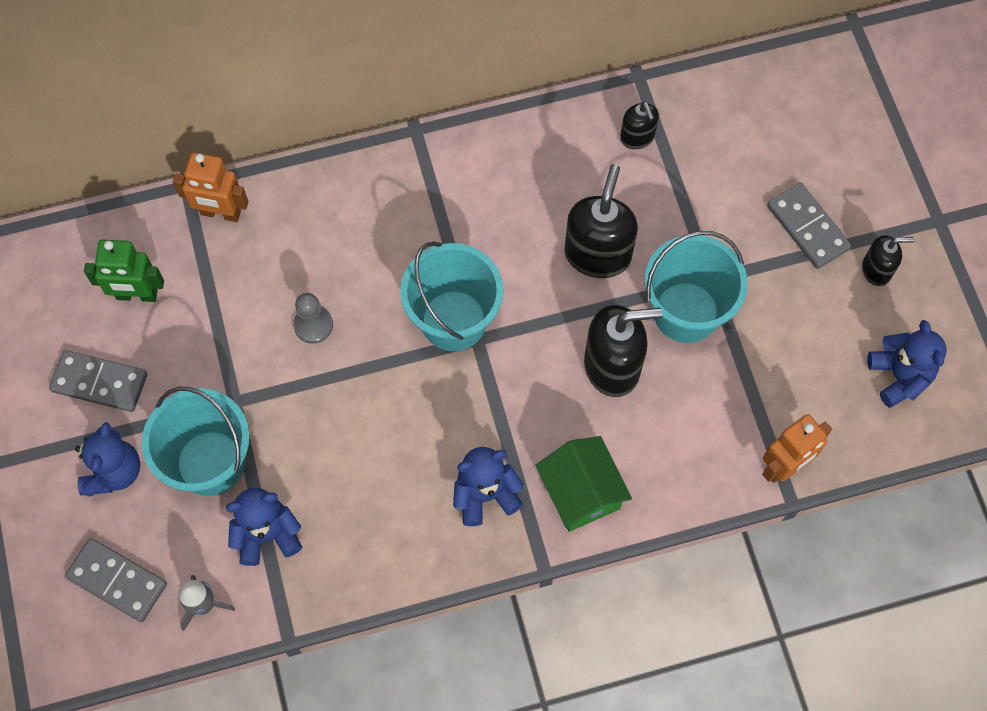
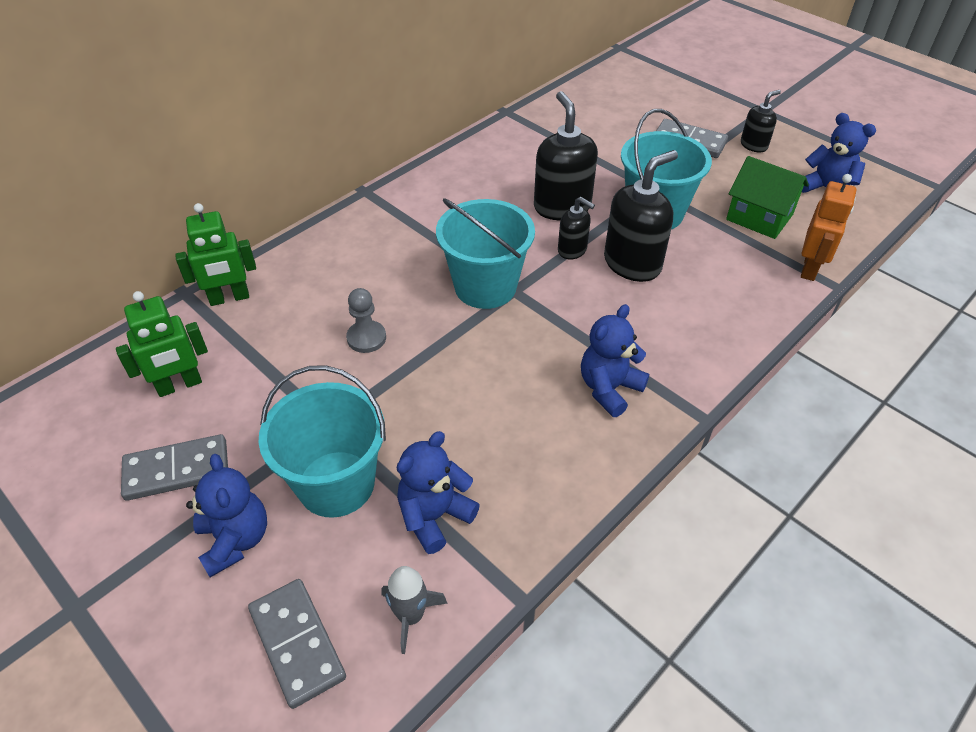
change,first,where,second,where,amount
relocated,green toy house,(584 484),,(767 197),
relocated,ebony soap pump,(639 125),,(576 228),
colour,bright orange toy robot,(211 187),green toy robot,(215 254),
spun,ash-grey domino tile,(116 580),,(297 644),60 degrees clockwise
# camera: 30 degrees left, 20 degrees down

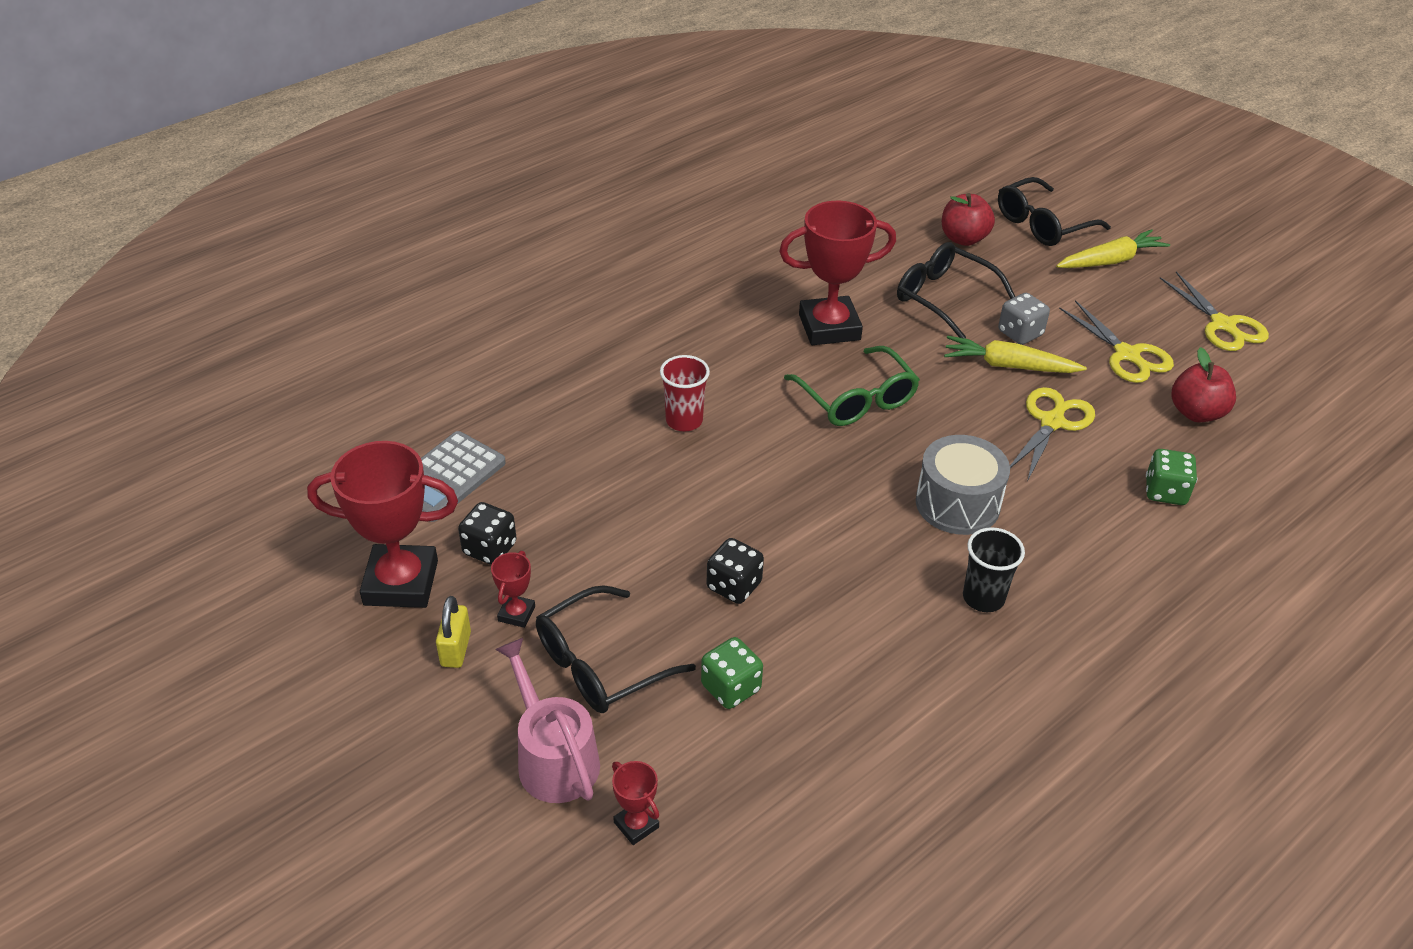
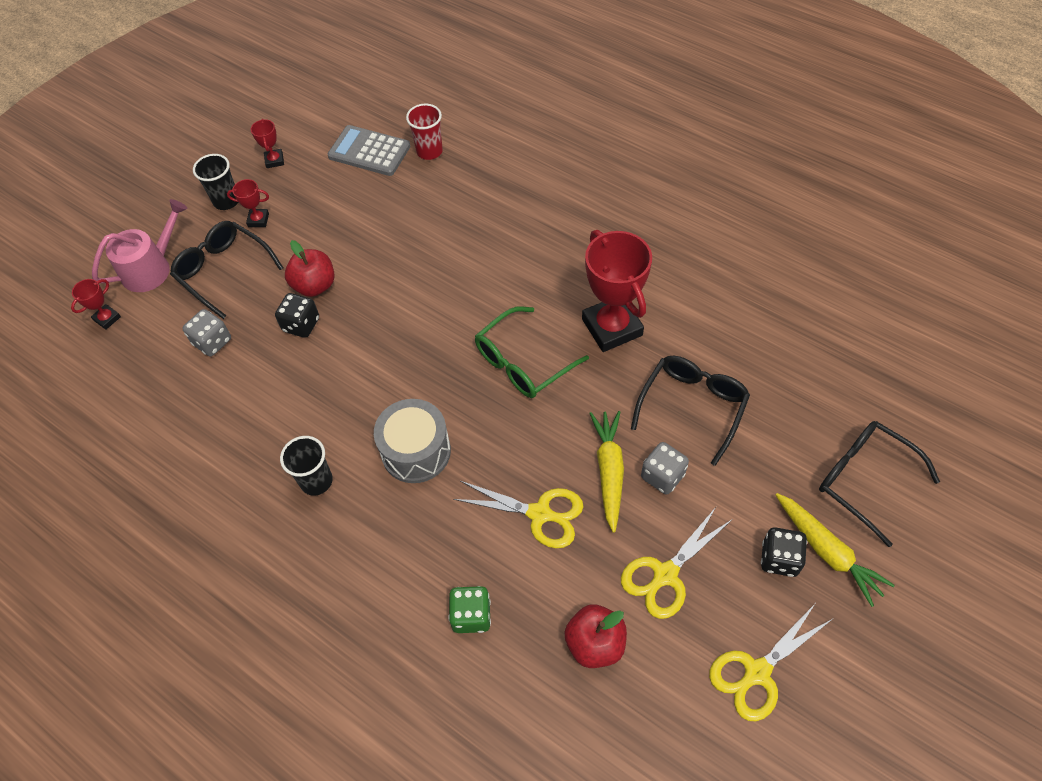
change,first,where,second,where,amount
relocated,ebony dice,(487 533),,(784 552),
relocated,crimson beaker,(685 393),,(424 132),
relocated,crimson apple fruit,(968 219),,(310 268),
exchanged,yellow small lock,(453 632),ebony beaker,(215 182),
colour,green dice,(732 673),ash-grey dice,(207 332),
size,crimson award cup,(382 524),,(267 143),x0.45
# camera: 80 degrees right, 15 degrees up

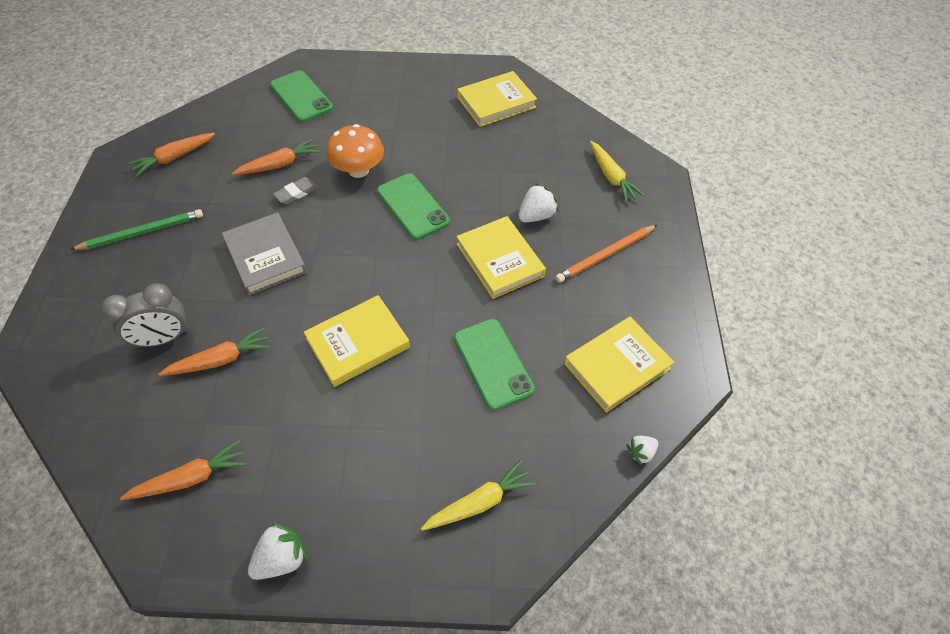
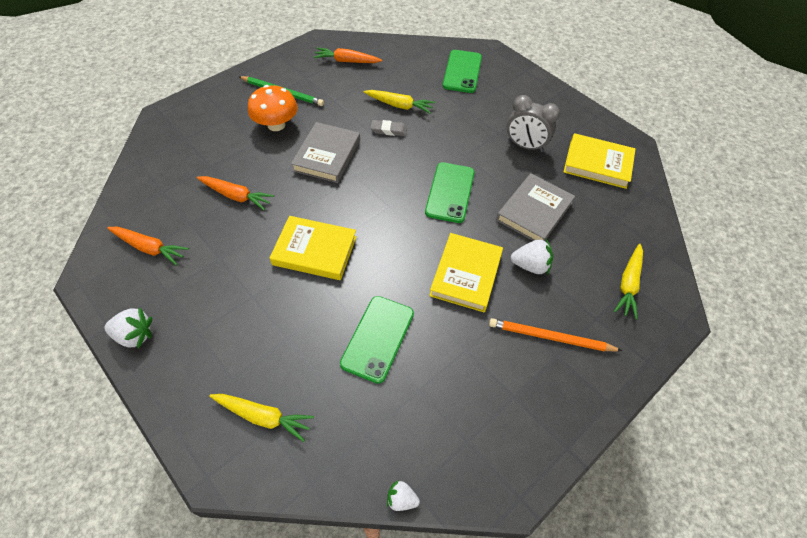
change,first,where,second,where,amount
missing,yellow hardback,(619 365),,,
appeared,,,ash-grey hardback,(535 207),
relocated,ash-grey alarm clock,(145 315),,(533 123),
relocated,bright orange mushroom,(355 151),,(273 108),
colour,bright orange toy carrot,(276 156),yellow toy carrot,(399 102),
# camera: 45 degrees right, 0 degrees up

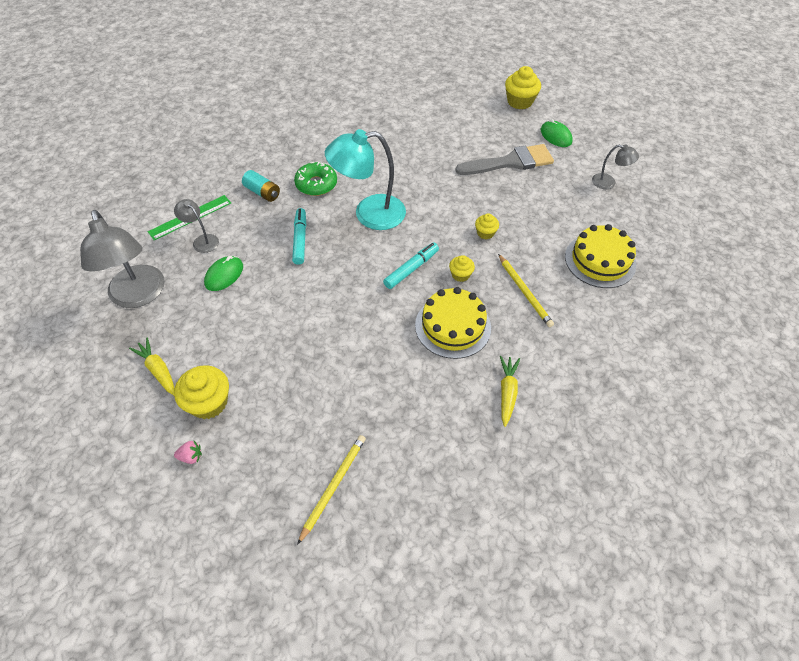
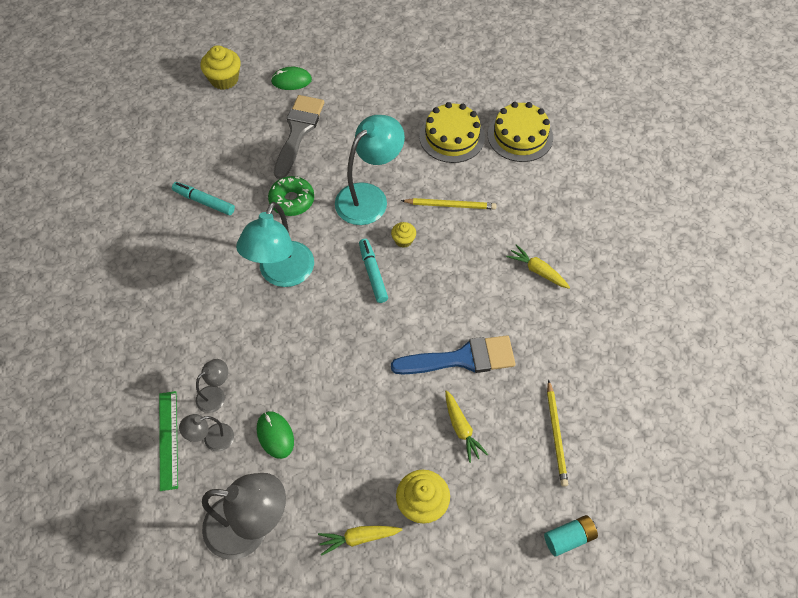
change,first,where,second,where,amount
missing,pink berry,(188 452),,,
appeared,,,blue paintbrush,(453 355),
appeared,,,yellow toy carrot,(466 426),
relocated,teal power cell,(261 186),,(571 535),
relocated,teal marker,(299 236),,(203 198),
relocated,green doughnut,(315 179),,(291 196),
relocated,yellow gateau,(453 323),,(520 132),
relocated,ash-grey lamp,(615 166),,(212 386),
exchanged,yellow fairy cake,(487 226),teal lamp,(370 170),
spun,yellow wooden pencil,(331 490),,(557 433),150 degrees counterclockwise
# camera: 60 degrees left, 5 degrees up

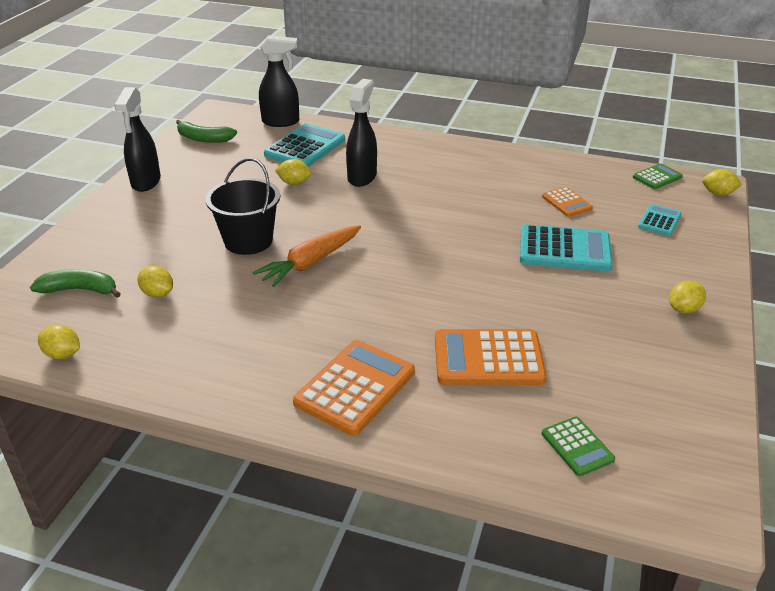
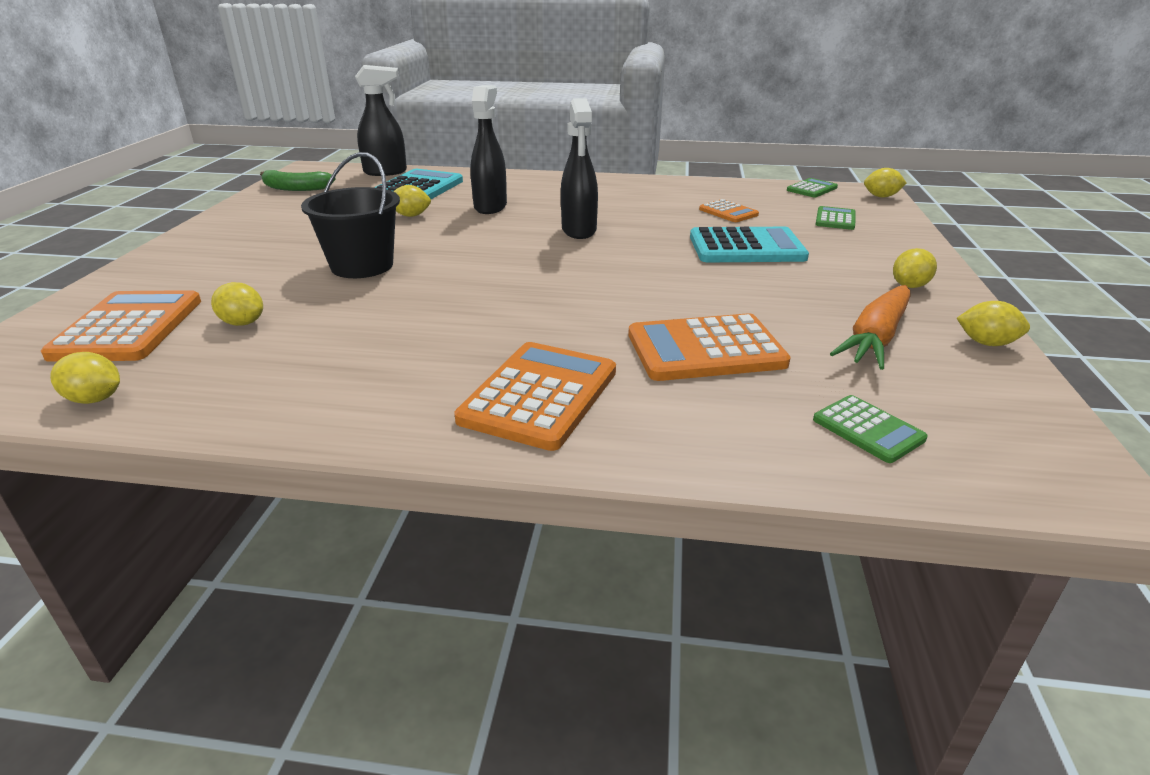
change,first,where,second,where,amount
appeared,,,yellow citrus fruit,(993 323),
relocated,ebony sprayer,(137 139),,(579 168),
relocated,bright orange toy carrot,(307 256),,(870 327),
exchanged,green toy banana,(75 283),bright orange pocket calculator,(121 326),
colour,teal pocket calculator,(660 220),green pocket calculator,(835 218),
# camera: 10 degrees left, 5 degrees down

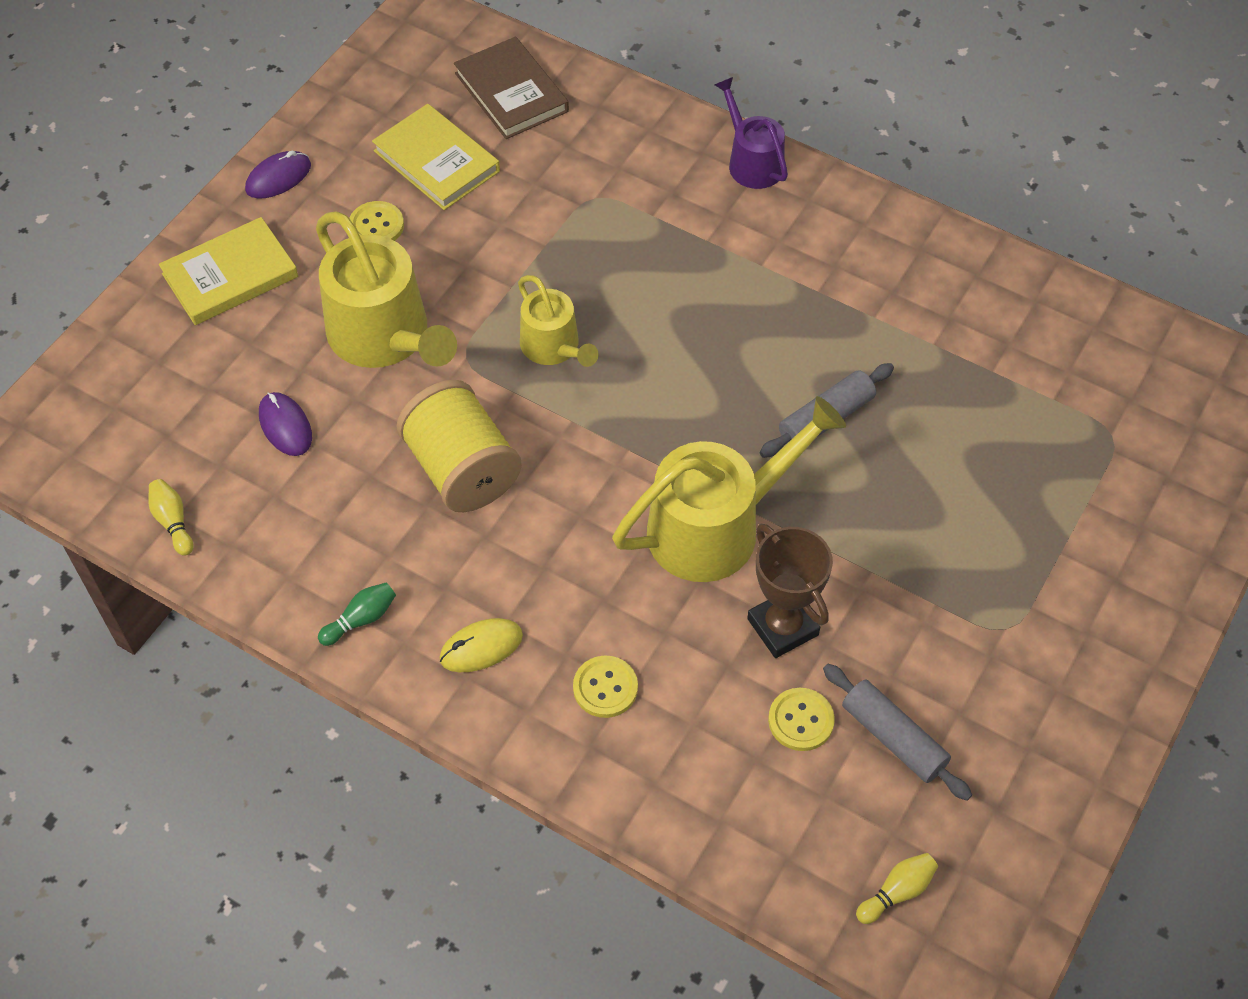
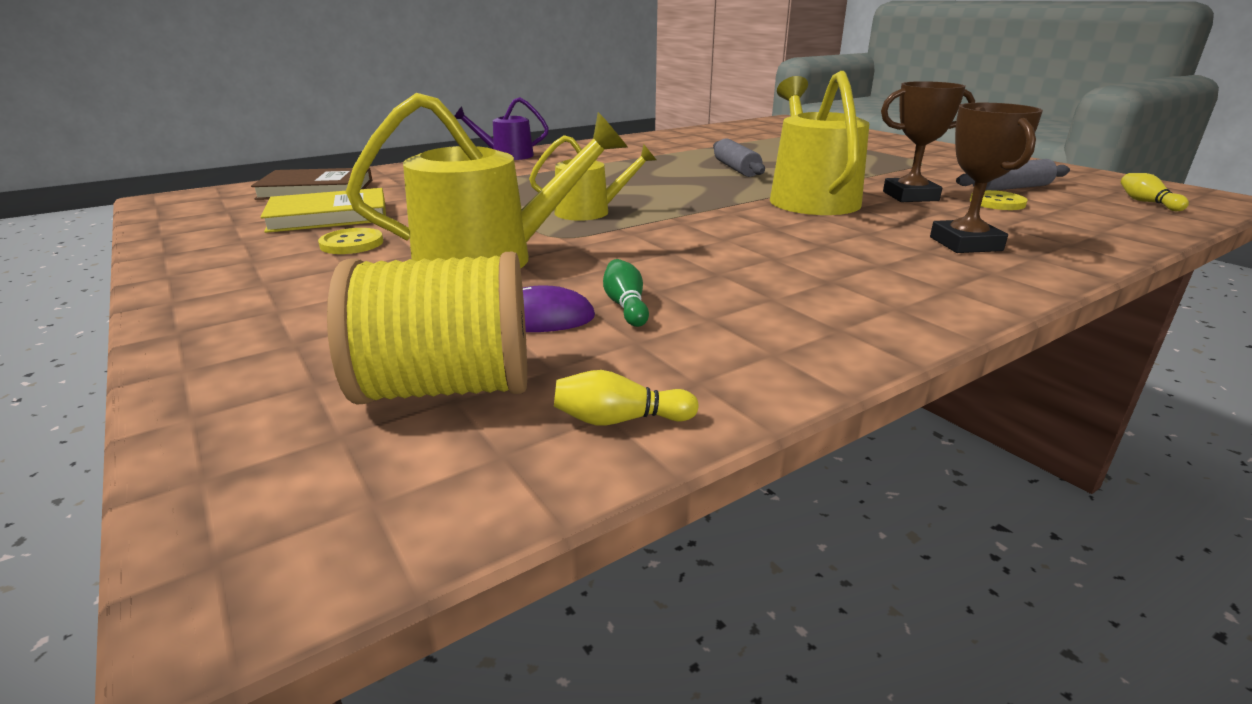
change,first,where,second,where,amount
missing,yellow hardback,(228 271),,,
missing,purple PC mouse,(278 175),,,
missing,yellow PC mouse,(481 645),,,
relocated,green tenpin,(357 614),,(626 293),
relocated,yellow bobbin,(459 446),,(427 328),
exchanged,yellow shirt button,(605 686),brown award cup,(986 178),
# camera: 65 degrees left, 30 degrees down

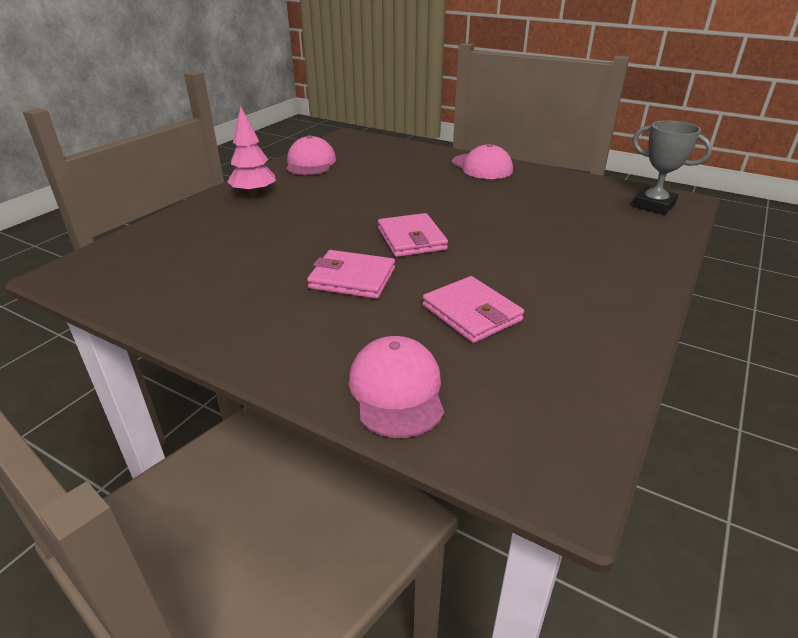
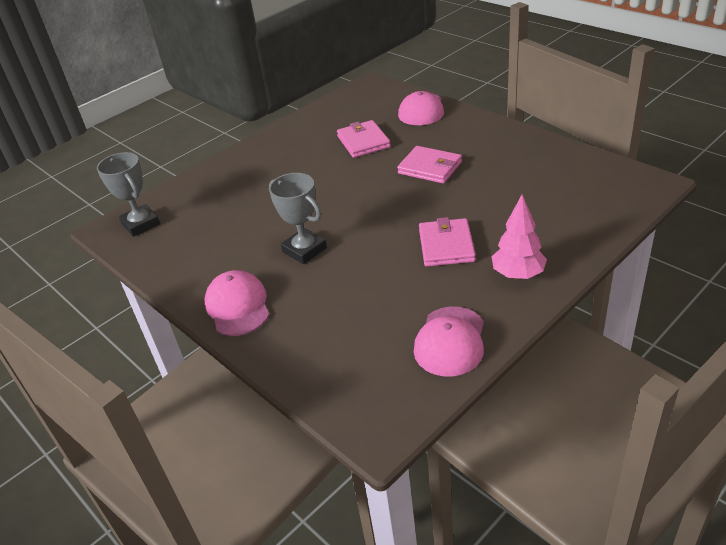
change,first,where,second,where,amount
appeared,,,ash-grey award cup,(298 218),
relocated,pink card wallet,(413 235),,(447 242),
# camera: 160 degrees left, 5 degrees up

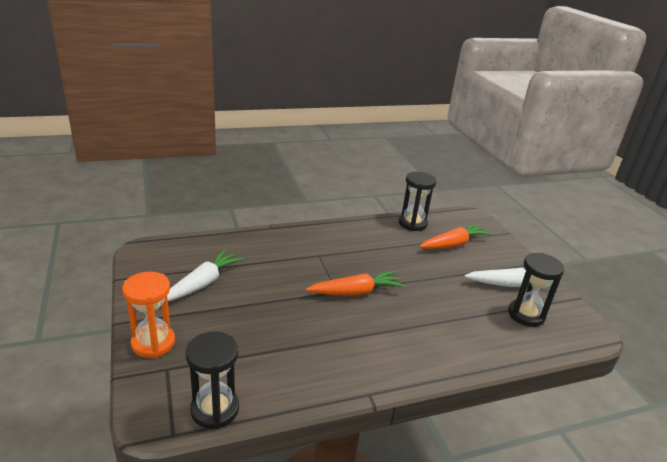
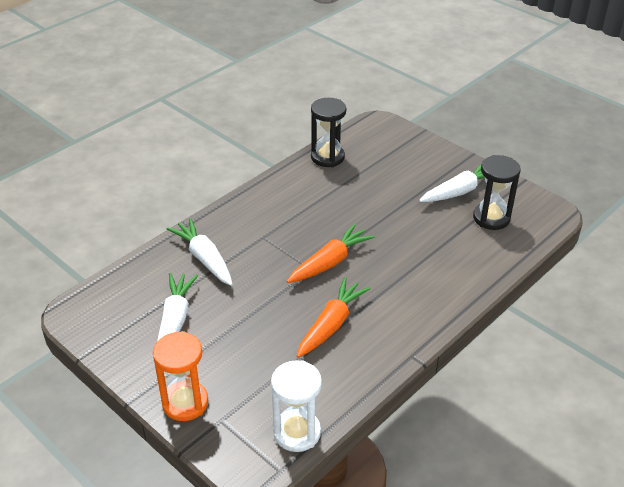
change,first,where,second,where,amount
appeared,,,white toy carrot,(199 252),
relocated,bright orange toy carrot,(455 236),,(334 317),
colour,ebony sandglass,(212 380),white sandglass,(296 406),
# camera: 25 degrees left, 10 degrees up

